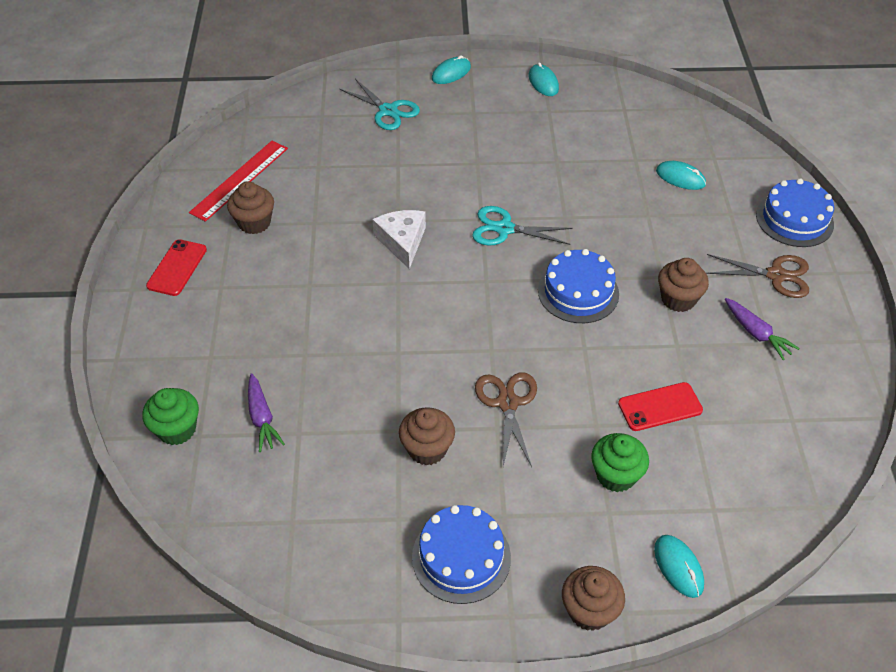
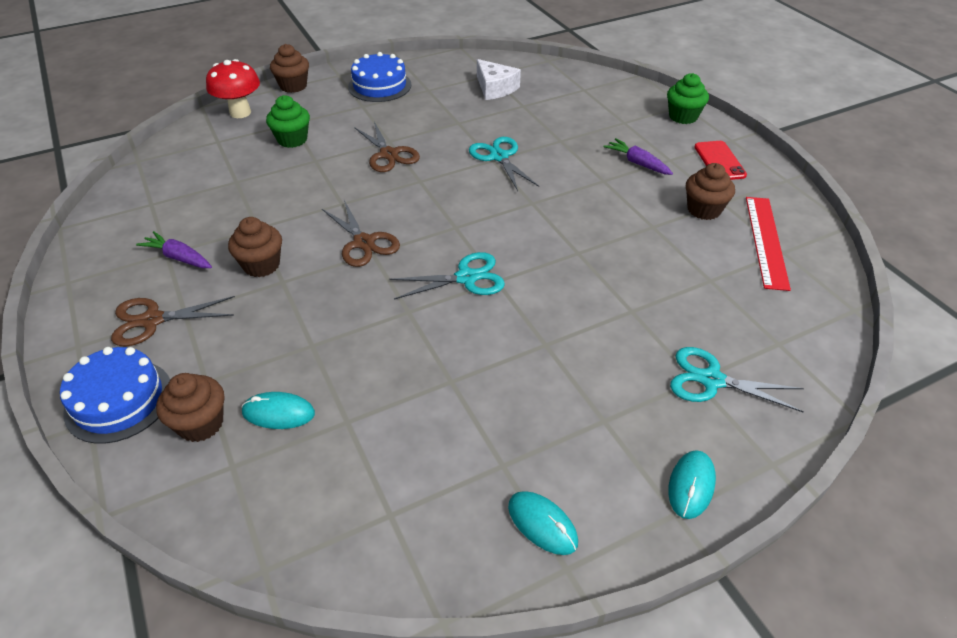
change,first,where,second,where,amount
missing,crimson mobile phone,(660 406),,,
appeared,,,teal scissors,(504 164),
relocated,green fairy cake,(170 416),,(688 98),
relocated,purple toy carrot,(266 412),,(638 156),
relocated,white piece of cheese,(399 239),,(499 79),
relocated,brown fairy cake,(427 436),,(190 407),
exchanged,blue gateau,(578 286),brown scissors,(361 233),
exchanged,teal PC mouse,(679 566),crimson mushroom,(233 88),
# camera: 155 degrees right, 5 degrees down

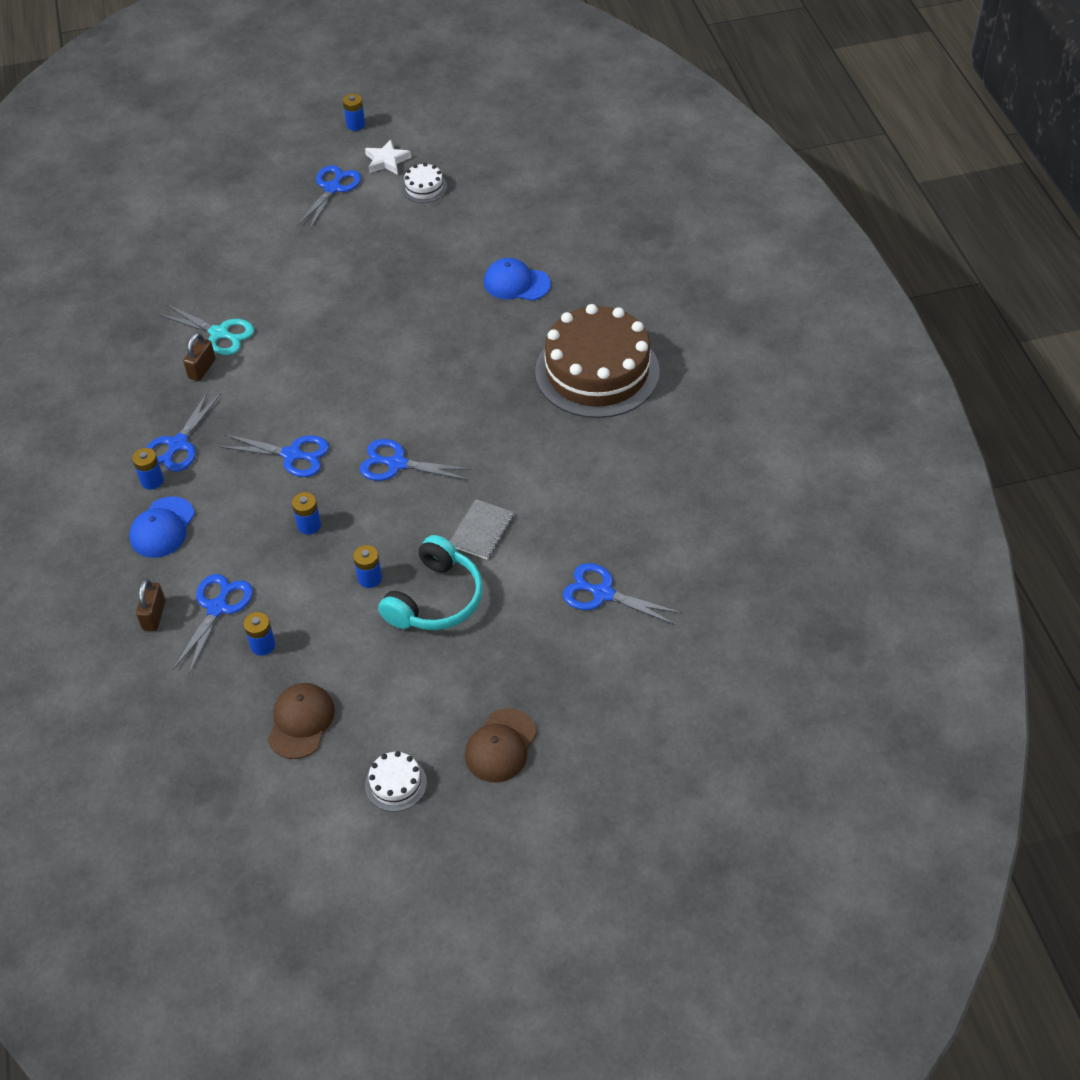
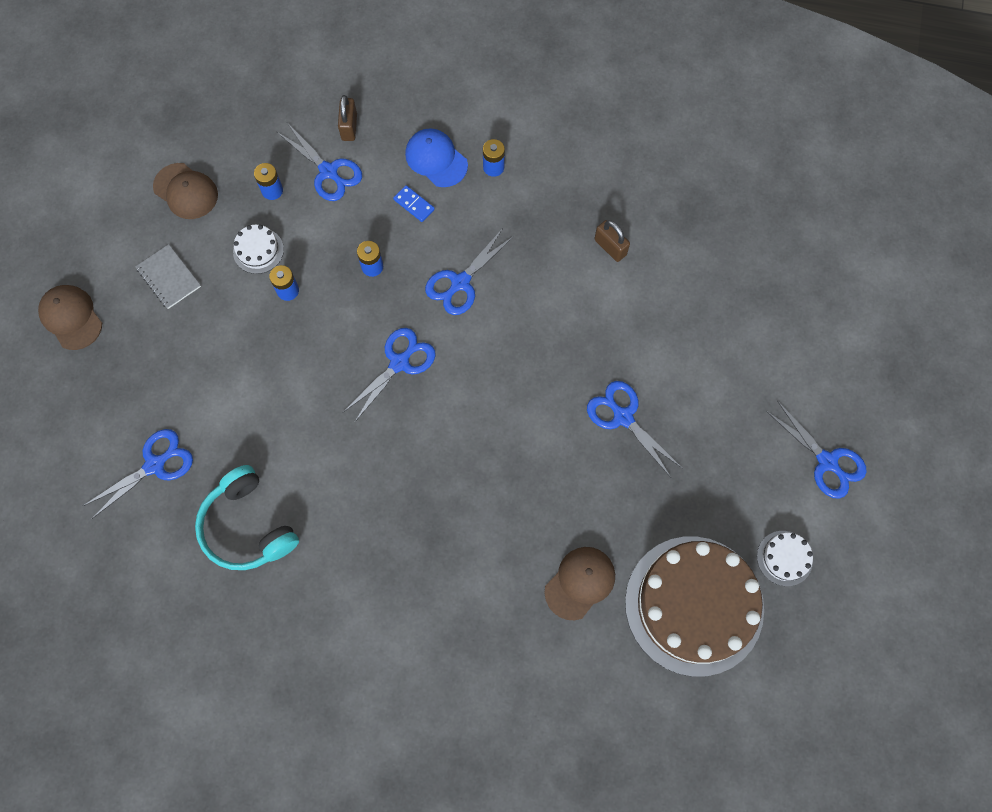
change,first,where,second,where,amount
missing,teal scissors,(206 329),,,
missing,blue power cell,(354 112),,,
missing,white star shape,(388 157),,,
appeared,,,blue domino tile,(414 203),
relocated,blue scissors,(184 431),,(634 429),
relocated,white gateau,(396 781),,(258 249),
relocated,teal over-ear headphones,(430 582),,(247 517),
relocated,ash-grey exercise book,(482 529),,(168 276),
relocated,brown gateau,(597 361),,(694 606),
colour,blue peaked cap,(517 279),brown peaked cap,(580 583),
spun,brown small lock,(150 605),,(347 118),60 degrees clockwise
# camera: 115 degrees right, 20 degrees up

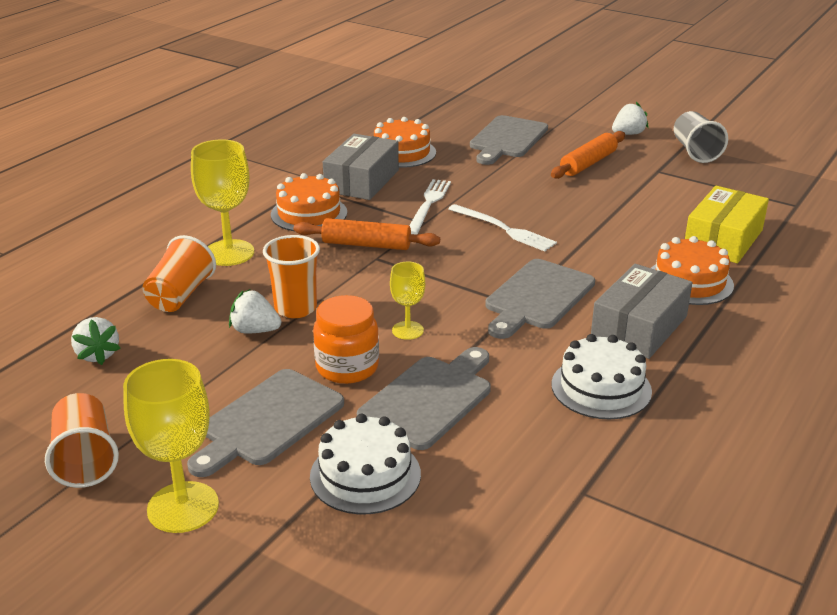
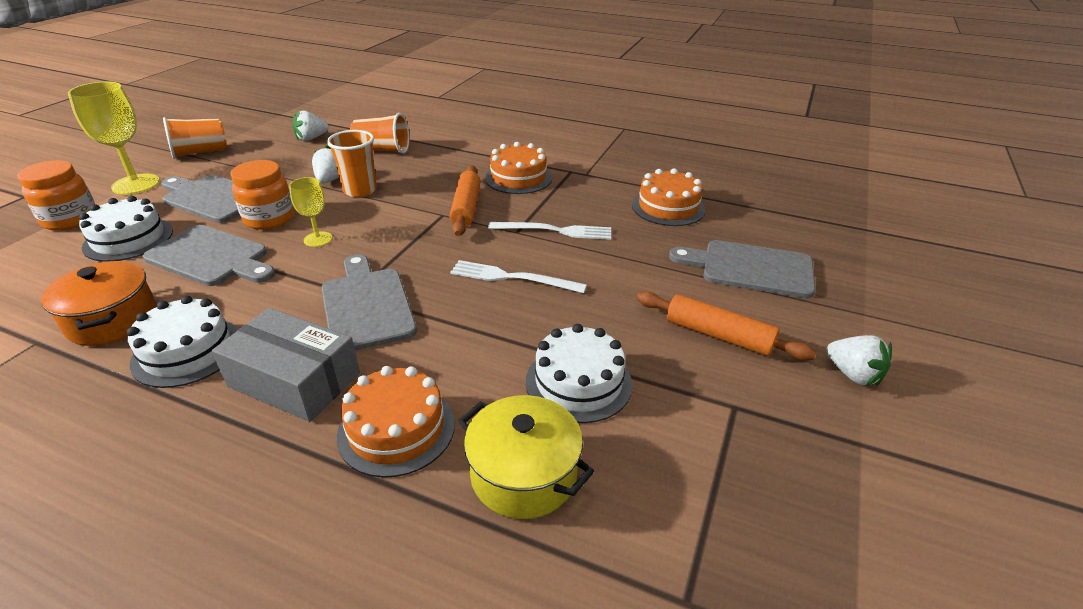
change,first,where,second,where,amount
missing,yellow chalice,(222 203),,,
missing,ash-grey package,(361 167),,,
missing,ash-grey beaker,(701 137),,,
appeared,,,bright orange jar,(56 195),
appeared,,,bright orange stockpot,(99 303),
appeared,,,white gateau,(579 373),
exchanged,yellow package,(727 224),yellow stockpot,(526 457),
spun,white dinner fork,(502 227),,(518 276),75 degrees clockwise
spun,ash-grey cutting board,(540 299),,(369 302),45 degrees clockwise
# camera: 80 degrees right, 5 degrees up

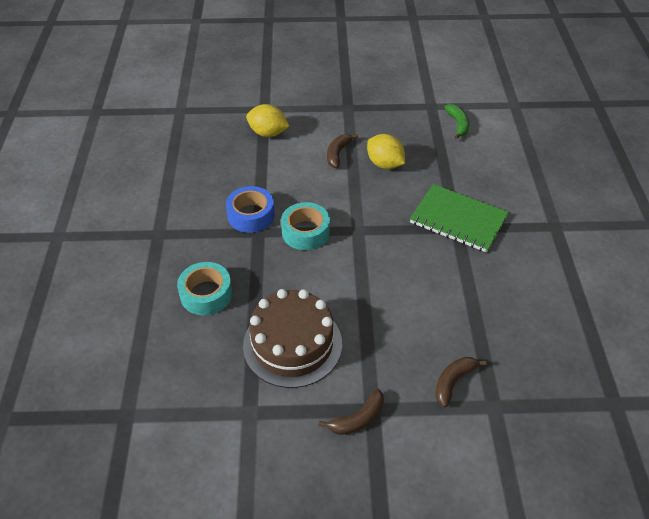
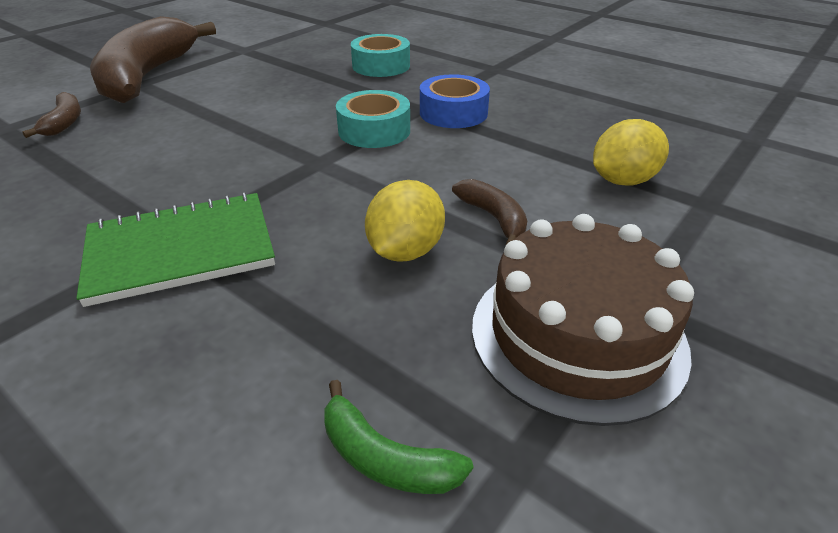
change,first,where,second,where,amount
relocated,brown gateau,(292 338),,(583 320),
spun,yellow citrus fruit,(386 151),,(405 221),60 degrees counterclockwise
size,brown toy banana,(351 412),,(153 59),x2.44
# camera: 130 degrees right, 10 degrees down

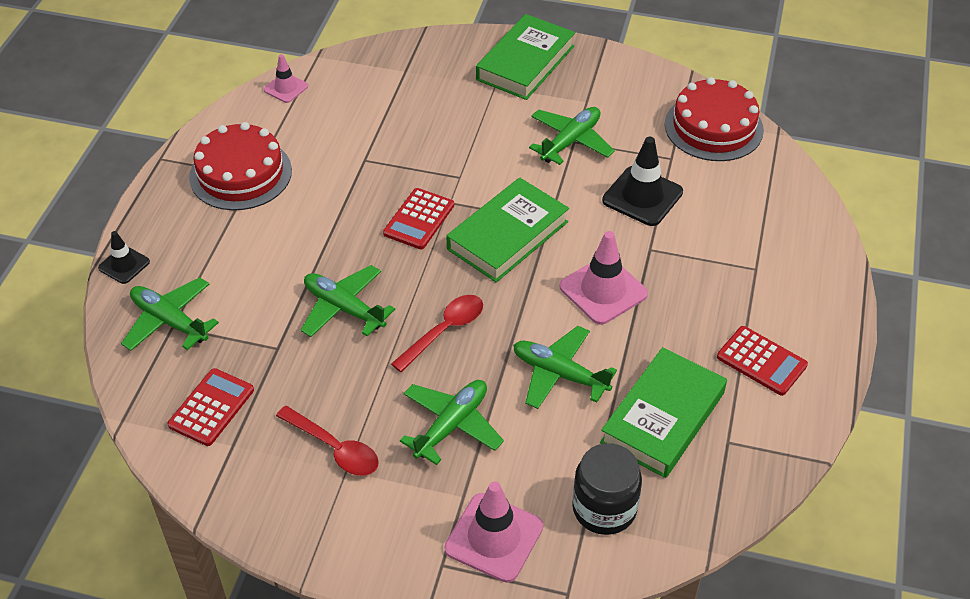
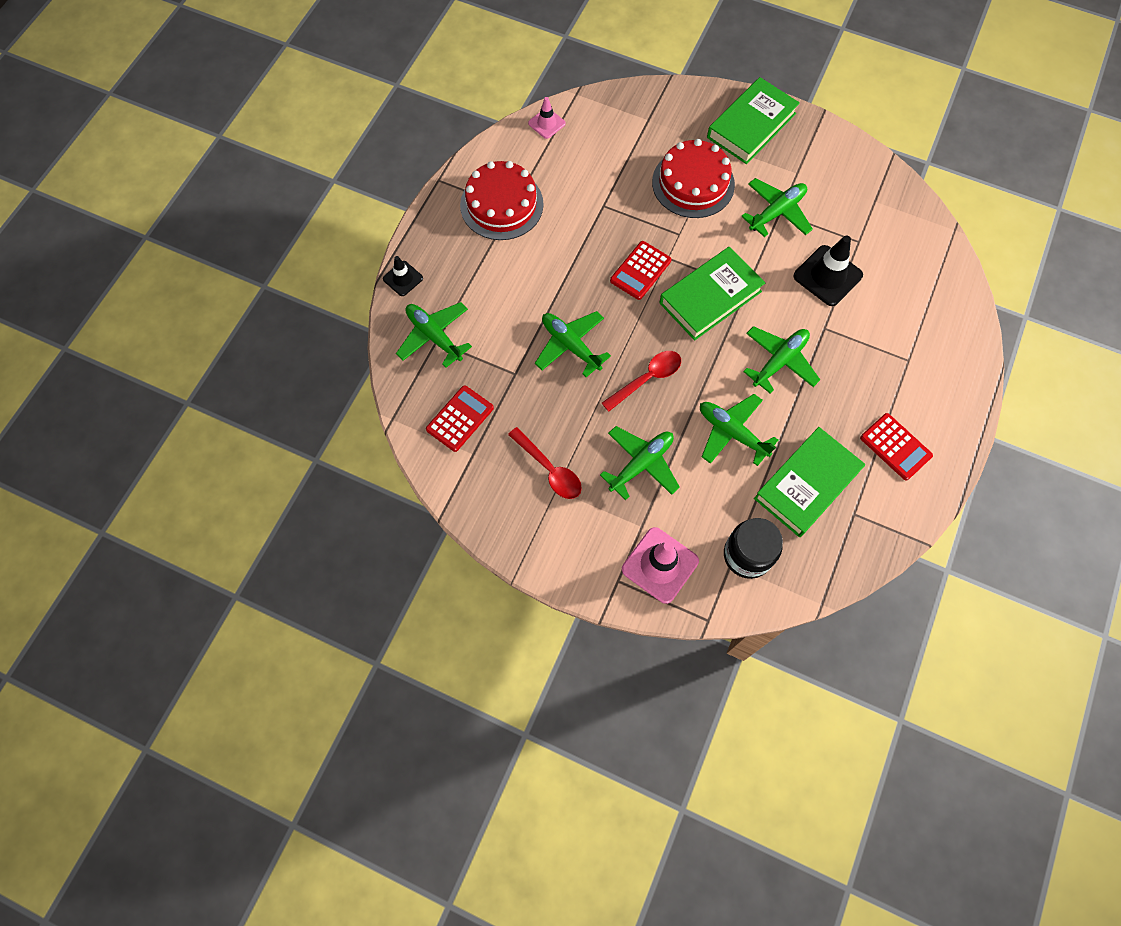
change,first,where,second,where,amount
relocated,crimson gateau,(714 119),,(693 178),
exchanged,pink traffic cone,(604 278),green toy plane,(781 359),
# camera: 10 degrees right, 20 degrees up

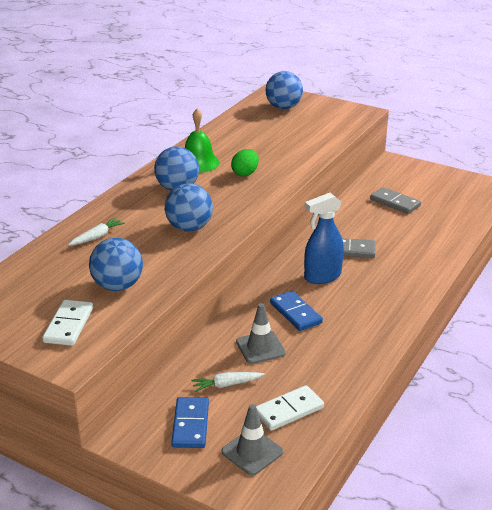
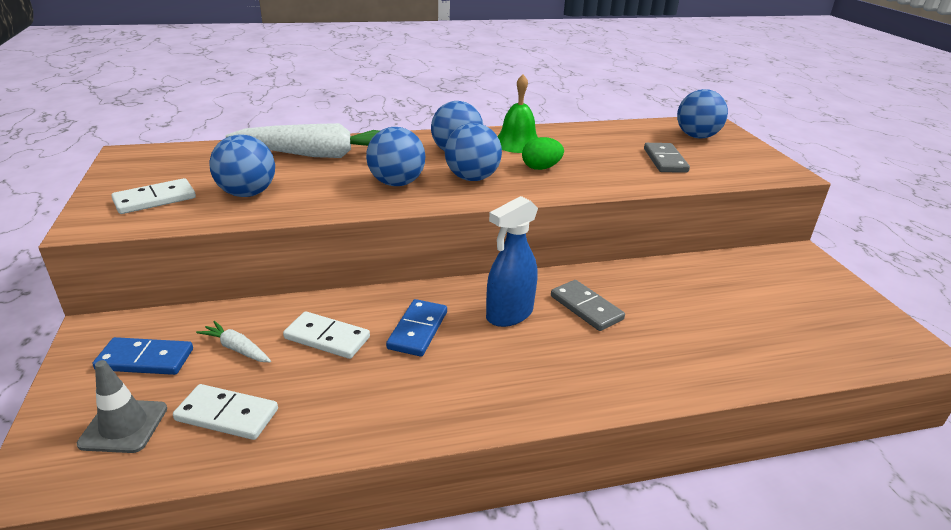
change,first,where,second,where,amount
appeared,,,blue ball,(473 152),
relocated,ash-grey domino tile,(395 200),,(667 158),
exchanged,ash-grey traffic cone,(261 333),white domino tile,(326 335),
spun,blue domino tile,(190 422),,(142 356),45 degrees clockwise
spun,blue sprayer,(324 238),,(512 261),60 degrees counterclockwise
size,white toy carrot,(96 231),,(303 140),x2.40
# camera: 45 degrees right, 0 degrees up

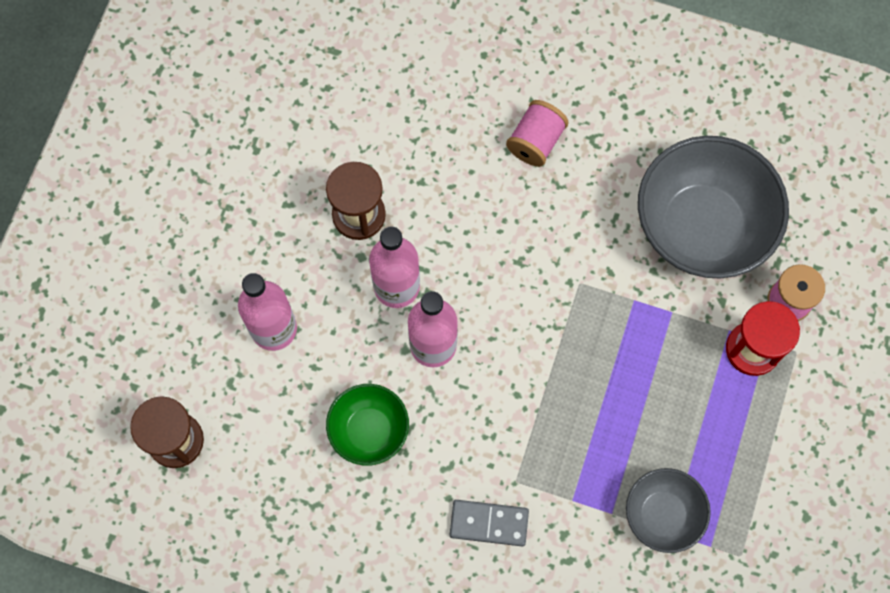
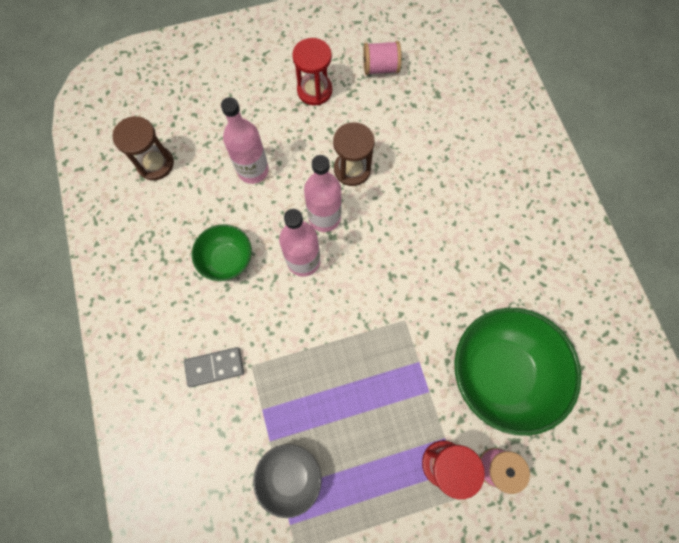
change,first,where,second,where,amount
appeared,,,crimson sandglass,(312 72),
relocated,pink bobbin,(537 133),,(382 58),
colour,ash-grey bowl,(713 207),green bowl,(517 372),
spun,ash-grey domino tile,(489 523),,(214 367),75 degrees counterclockwise
# camera: 55 degrees right, 0 degrees up

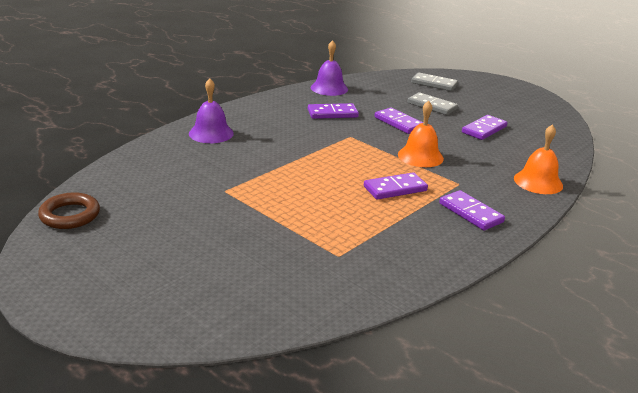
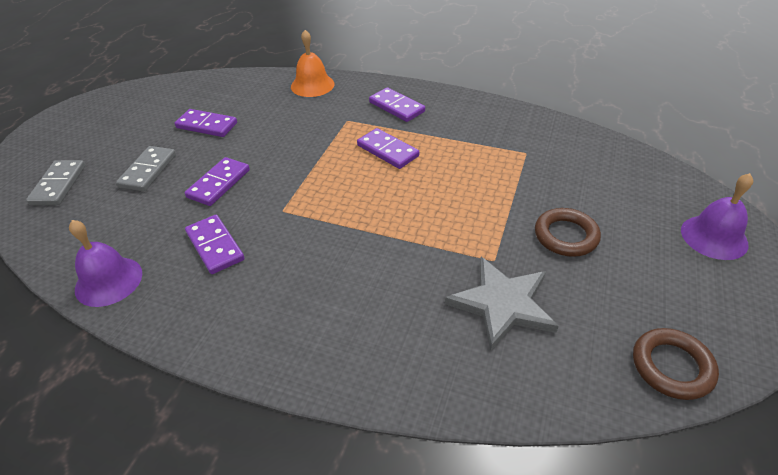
change,first,where,second,where,amount
missing,bright orange hand bell,(421 134),,,
appeared,,,ash-grey star shape,(502 304),
appeared,,,brown hoop,(568 232),
relocated,purple hand bell,(211 110),,(717 216),
spun,purple domino tile,(472 210),,(397 104),75 degrees counterclockwise
# camera: 110 degrees left, 15 degrees up

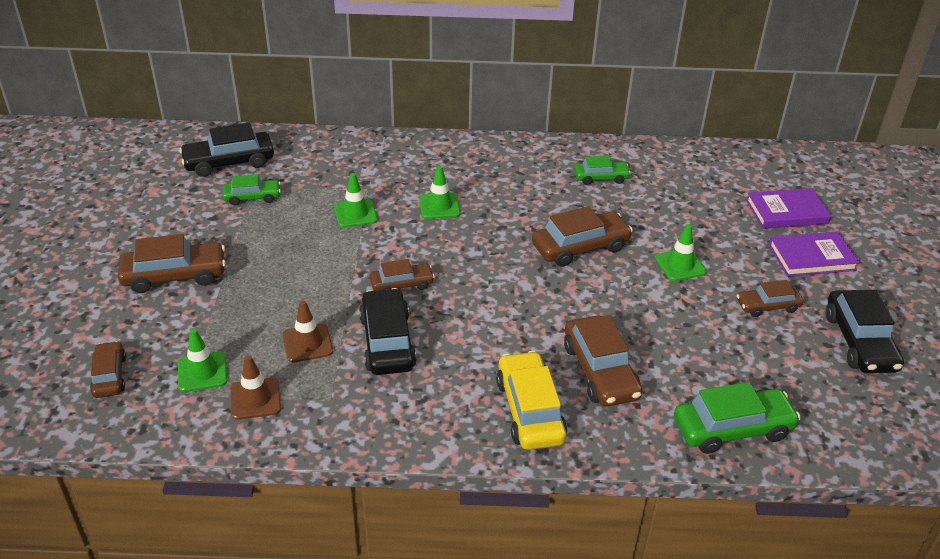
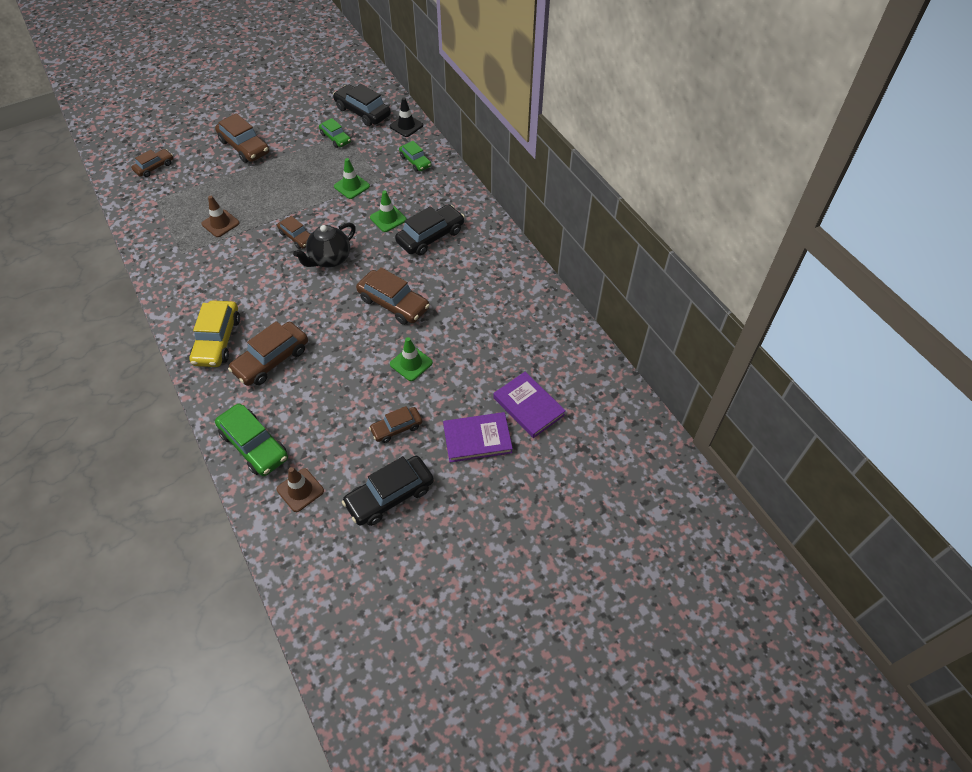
change,first,where,second,where,amount
missing,green traffic cone,(202 360),,,
appeared,,,ebony tea pot,(324 245),
appeared,,,ebony traffic cone,(406 117),
relocated,brown traffic cone,(256 387),,(300 489),
relocated,ebony automobile,(388 331),,(430 229),
relocated,green automobile,(602 170),,(415 156),
spun,yellow automobile,(531 400),,(215 333),135 degrees clockwise
spun,brown automobile,(770 298),,(395 424),75 degrees counterclockwise
spun,purple hardback,(814 254),,(478 437),60 degrees counterclockwise
# camera: 60 degrees right, 15 degrees up

